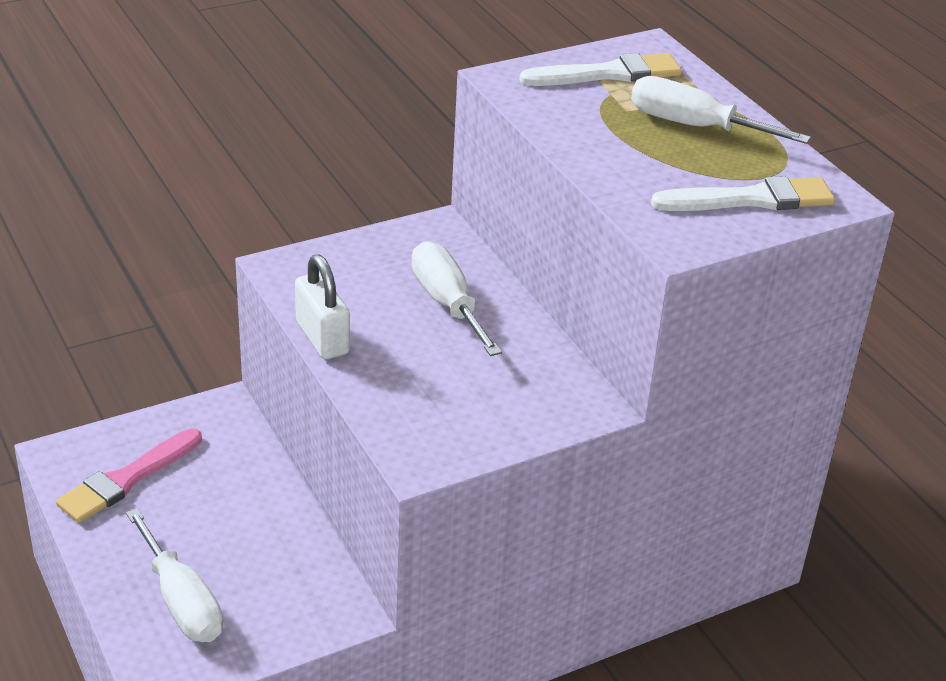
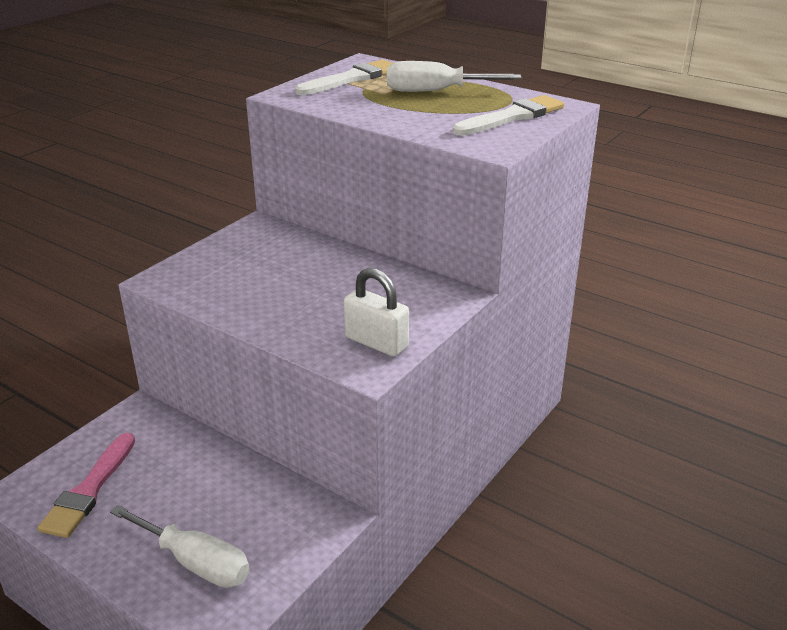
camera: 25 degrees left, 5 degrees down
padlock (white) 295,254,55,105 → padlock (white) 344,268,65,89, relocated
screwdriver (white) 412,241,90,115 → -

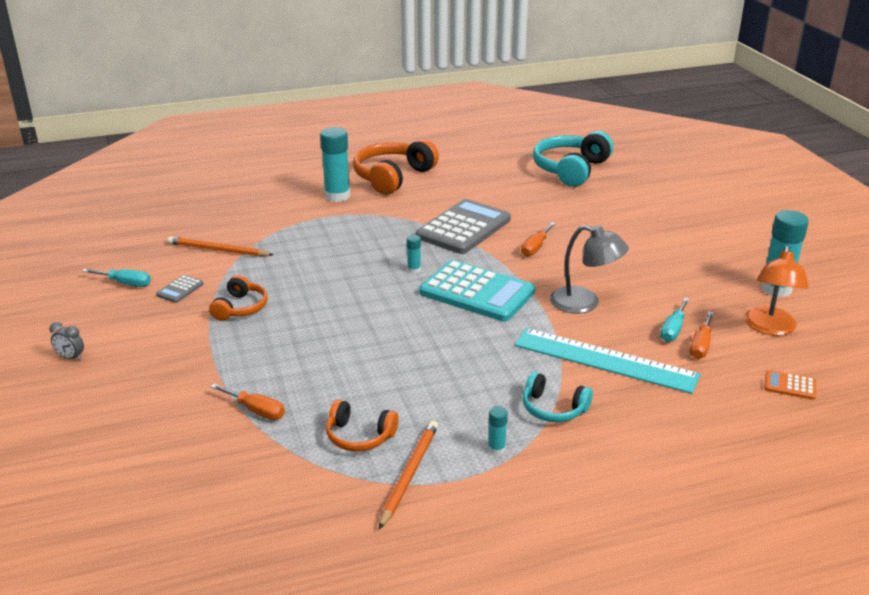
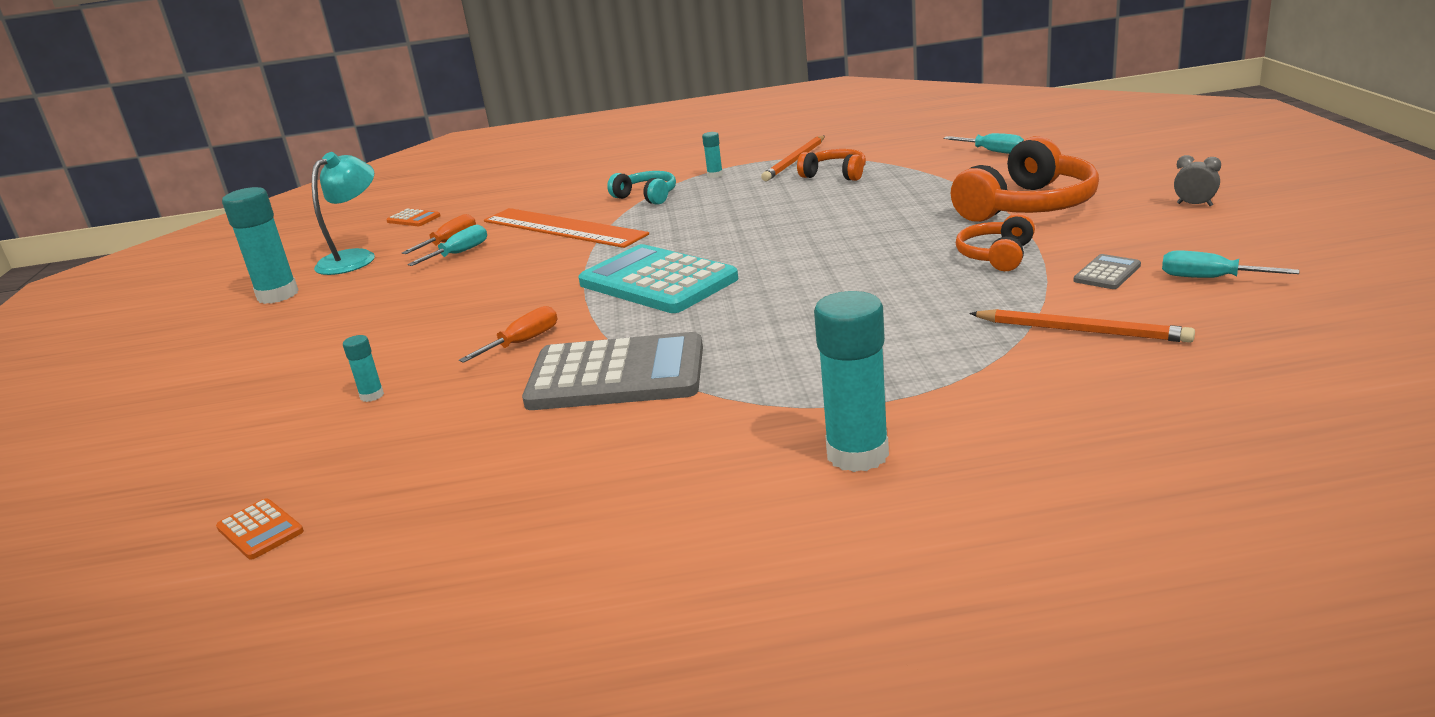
camera: 165 degrees left, 5 degrees down
headphones (turquoise) 533,131,80,56 → calculator (orange) 216,498,88,62
lamp (orange) 744,246,65,90 → lamp (turquoise) 312,152,63,123
glue stick (turquoise) 407,235,14,38 → glue stick (turquoise) 343,335,41,67, relocated
ruler (turquoise) 515,328,186,66 → ruler (orange) 484,208,165,40
calculator (grey) 416,199,95,55 → calculator (grey) 522,332,181,78, 135 degrees counterclockwise
- → screwdriver (turquoise) 943,133,81,21
headphones (orange) 353,139,86,56 → headphones (orange) 951,136,148,86, relocated
screwdriver (orange) 210,383,75,37 → -
lamp (grey) 550,225,79,89 → -

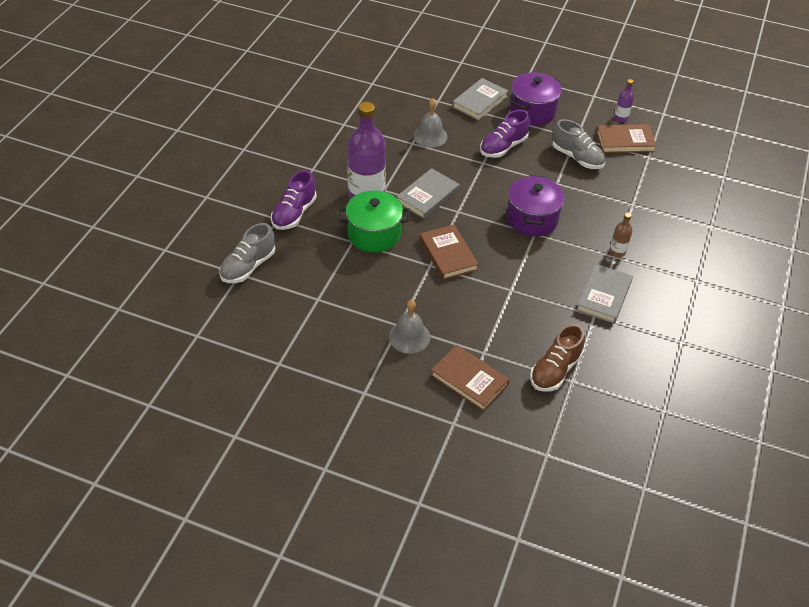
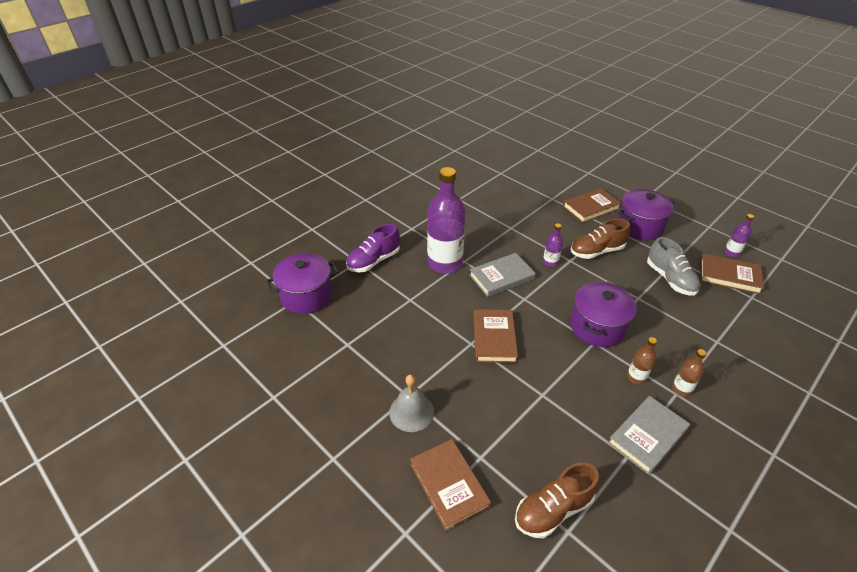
camera: 25 degrees right, 5 degrees down
shoe (grey) 220,223,55,60 → pot (purple) 266,253,73,61
- → bottle (purple) 543,223,20,44
book (grey) 452,78,56,43 → book (brown) 563,188,59,35
shoe (purple) 480,110,50,48 → shoe (brown) 571,219,59,40
- → bottle (brown) 627,337,30,48
pot (green) 339,190,71,63 → -
bell (grey) 413,98,35,49 → -

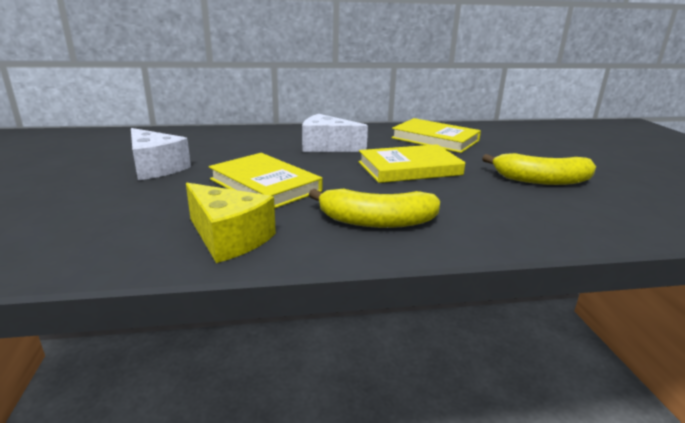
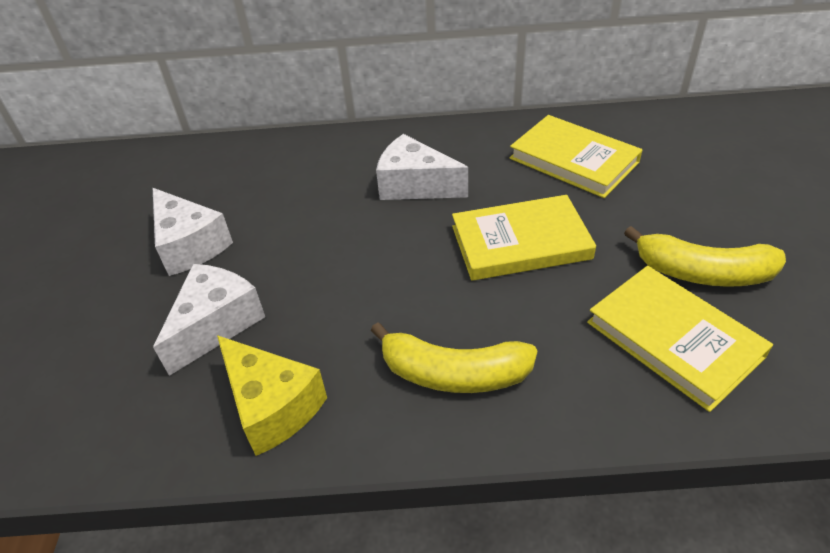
camera: 10 degrees right, 20 degrees up
- → cheese (white) 153,264,112,112
book (yellow) 209,153,114,55 → book (yellow) 587,266,186,146, relocated

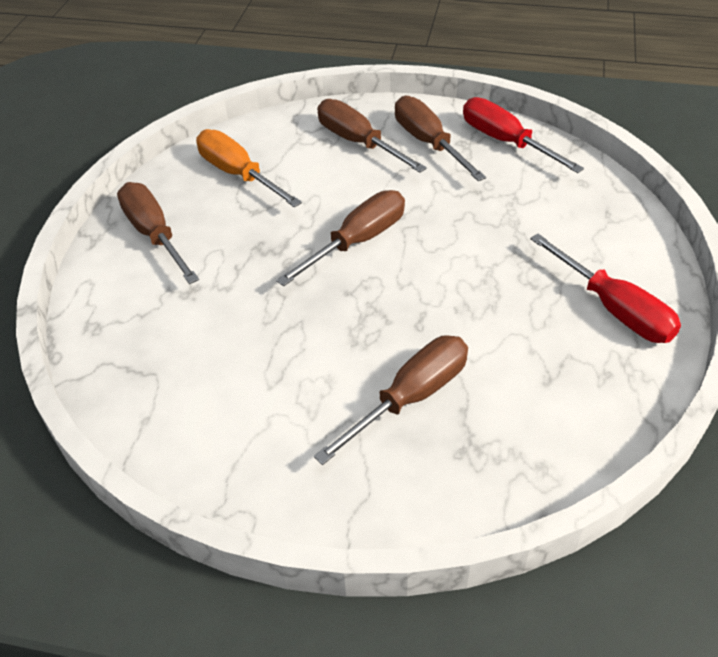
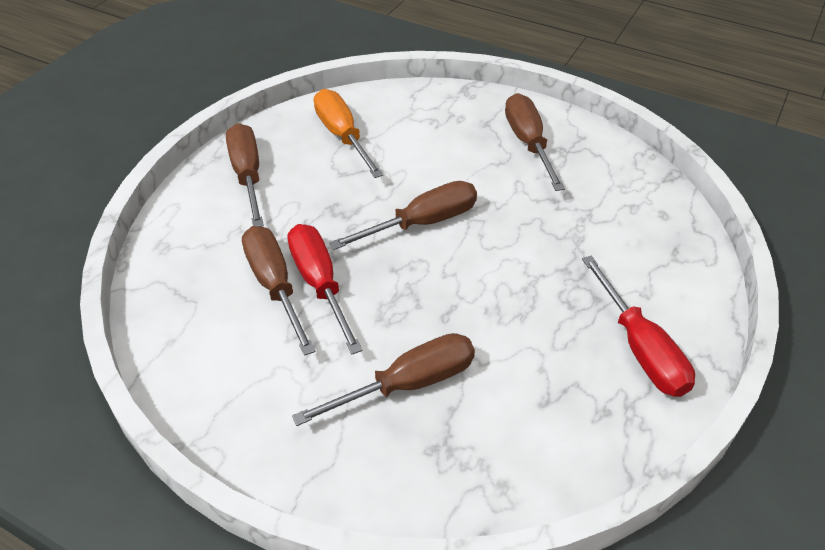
camera: 15 degrees right, 0 degrees up
screwdriver (brown) 317,99,110,74 → screwdriver (brown) 242,226,73,130, relocated
screwdriver (red) 463,97,121,76 → screwdriver (red) 287,224,76,131, relocated

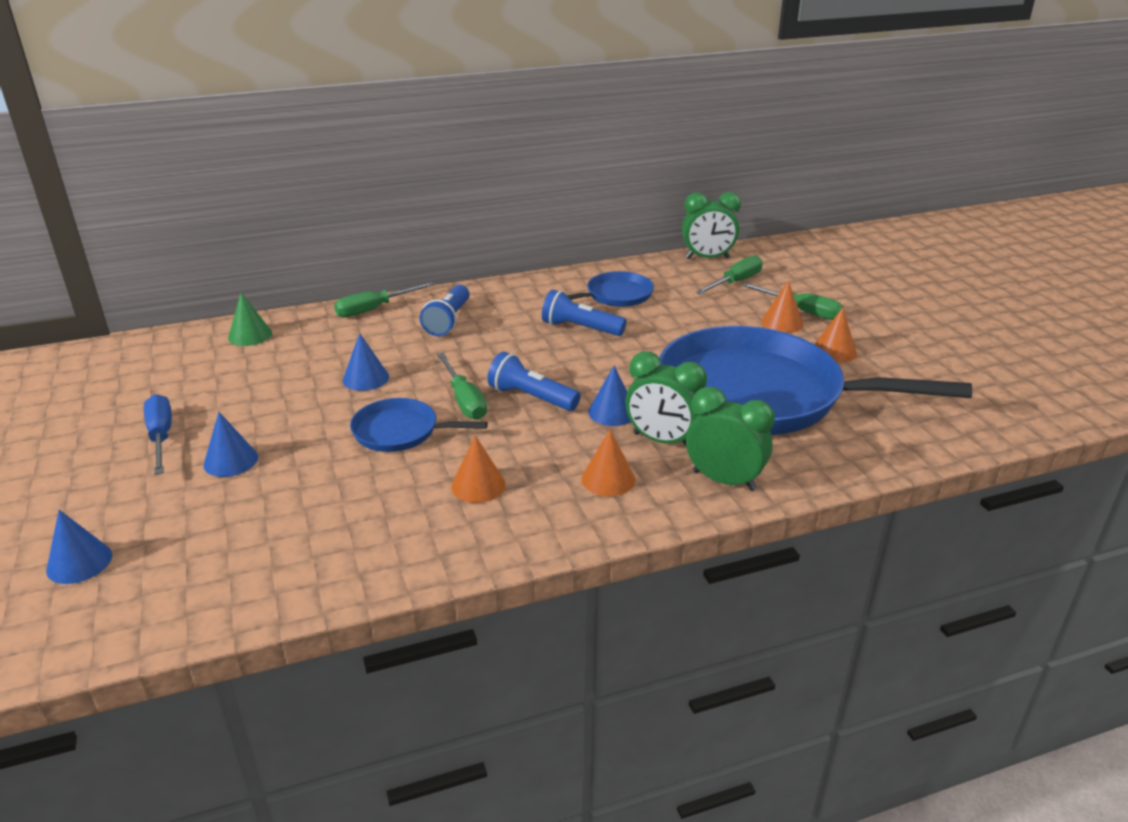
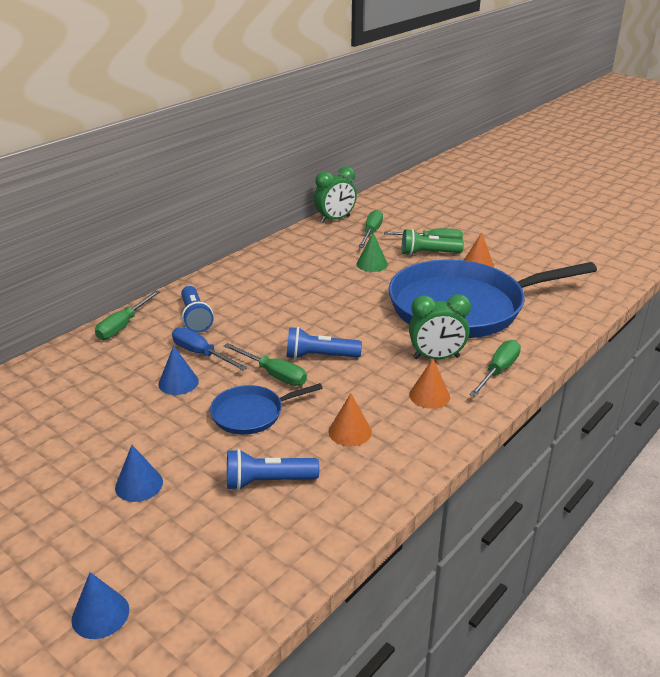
camera: 30 degrees left, 0 degrees up
screwdriver (blue) 144,394,28,81 → screwdriver (blue) 172,327,76,43, relocated
flashlight (blue) 542,289,84,47 → flashlight (blue) 227,449,92,41, relocated
cone (green) 228,293,44,53 → cone (green) 356,233,32,39, relocated
cone (orange) 761,280,42,53 → flashlight (green) 402,229,62,27
clock (green) 686,387,89,104 → screwdriver (green) 469,340,52,57
pan (blue) 567,271,87,36 → -
cone (blue) 588,365,43,61 → -

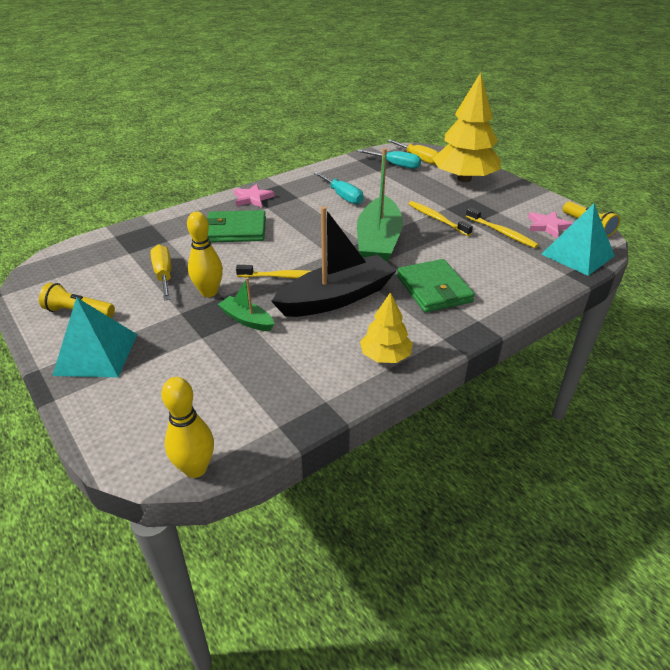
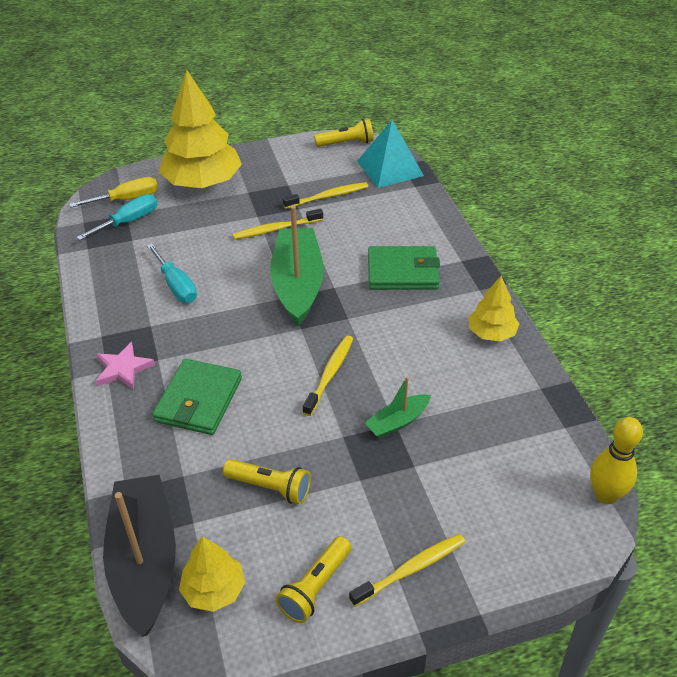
camera: 70 degrees left, 5 degrees up
boat (black) 271,206,126,111 → boat (black) 103,475,73,162, relocated
screwdriver (turquoise) 314,172,50,32 → screwdriver (turquoise) 147,244,50,59, 75 degrees clockwise
- → tree (yellow) 179,536,66,76
screwdriver (yellow) 151,245,20,56 → flashlight (yellow) 223,459,88,45
boat (green) 357,148,46,114 → boat (green) 270,205,54,121, 120 degrees counterclockwise
pyramid (turquoise) 52,297,85,80 → toothbrush (yellow) 349,534,116,73
bowling pin (yellow) 187,212,36,85 → -
star (pink) 528,211,45,27 → -

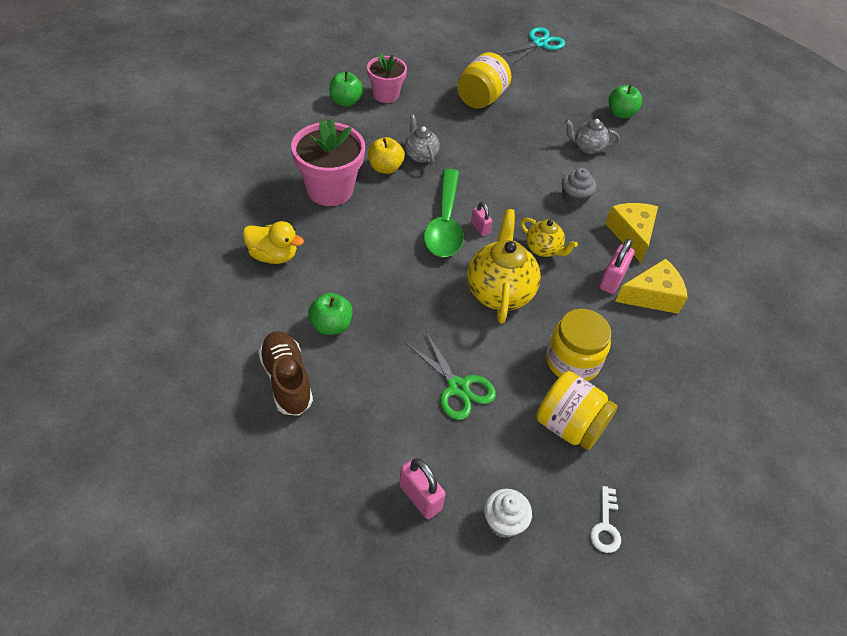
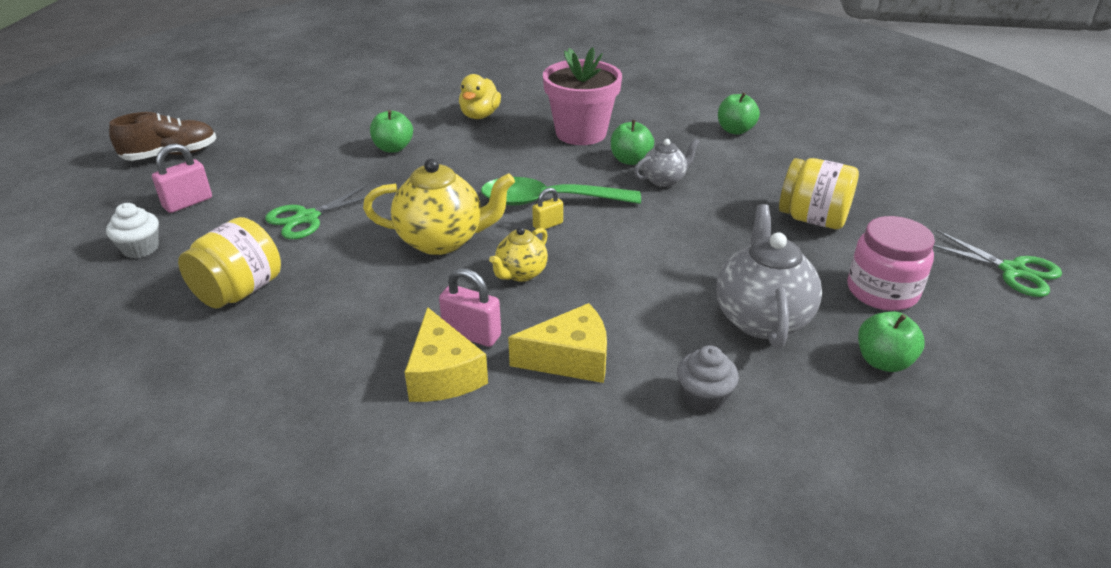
camera: 90 degrees right, 15 degrees down
shoe (brown) 258,331,55,85 → shoe (brown) 109,112,107,49, relocated
padlock (pink) 471,202,21,34 → padlock (yellow) 532,188,31,41
apple (yellow) 368,137,37,37 → apple (green) 611,120,43,45
cupcake (grey) 562,168,34,39 → cupcake (grey) 677,345,62,68, relocated
teapot (grey) 565,119,55,35 → teapot (grey) 716,204,106,145, x1.78
- → jar (pink) 847,216,88,95
scissors (turquoise) 501,27,64,37 → scissors (green) 933,230,129,67
flower pot (pink) 367,53,40,50 → -
jar (yellow) 546,309,65,72 → -
key (white) 590,486,31,67 → -

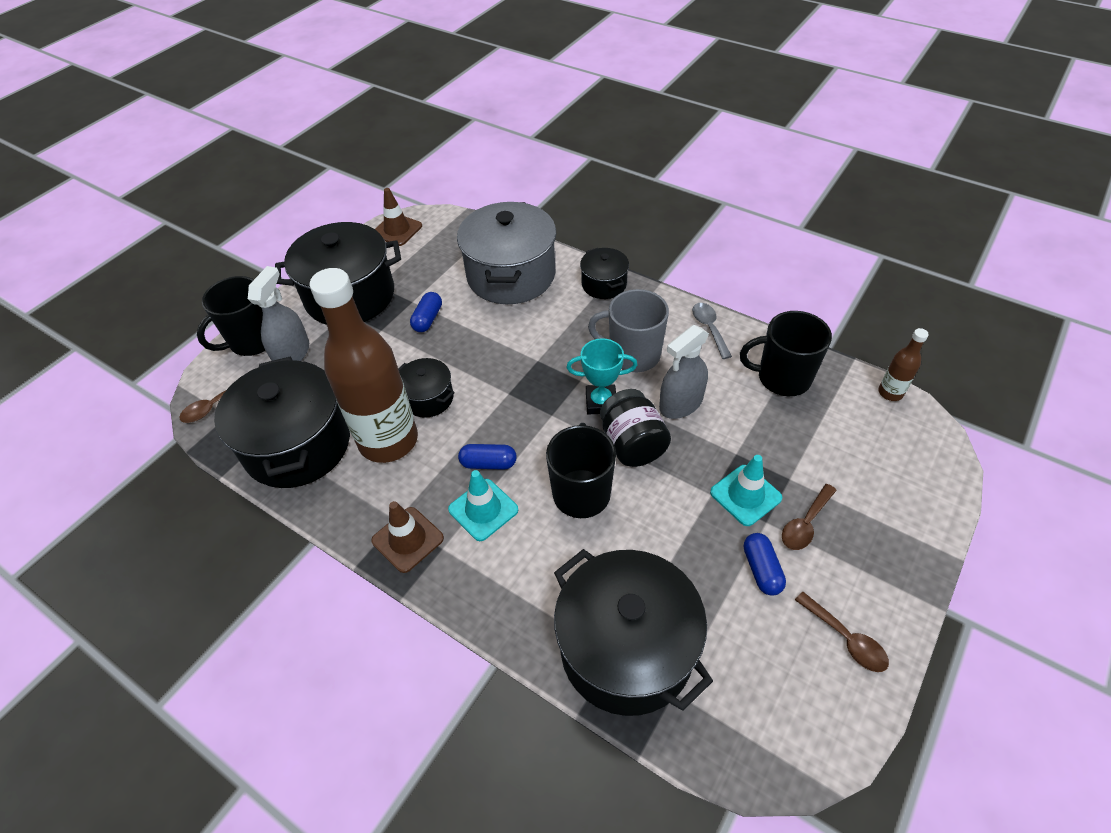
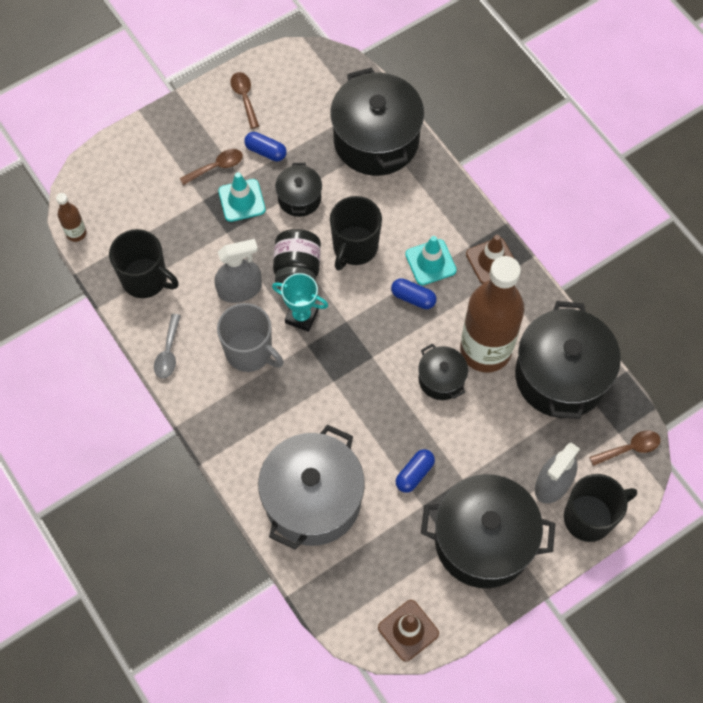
camera: 160 degrees left, 15 degrees up
capsule (blue) 744,533,42,62 → capsule (blue) 244,132,43,30, 75 degrees counterclockwise
pot (black) 580,248,49,51 → pot (black) 275,163,47,54, relocated

